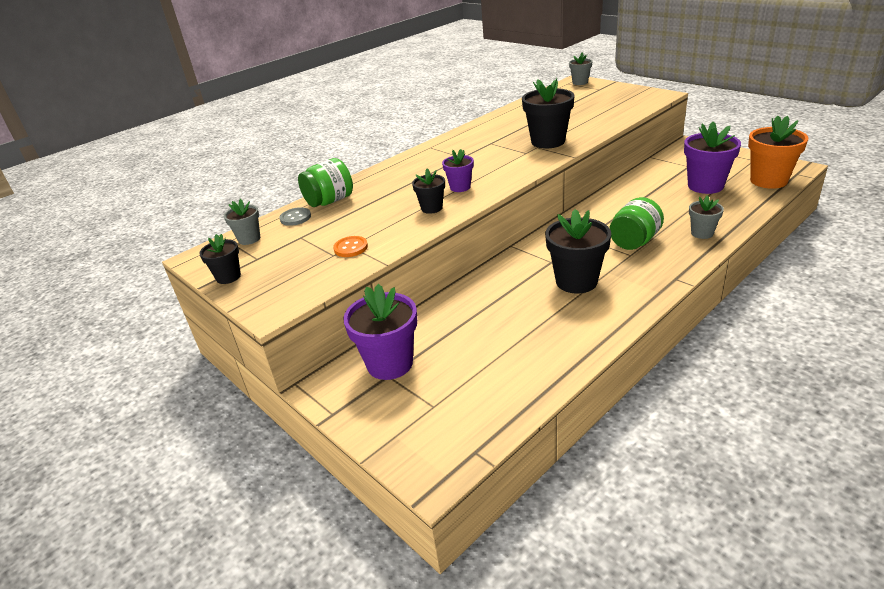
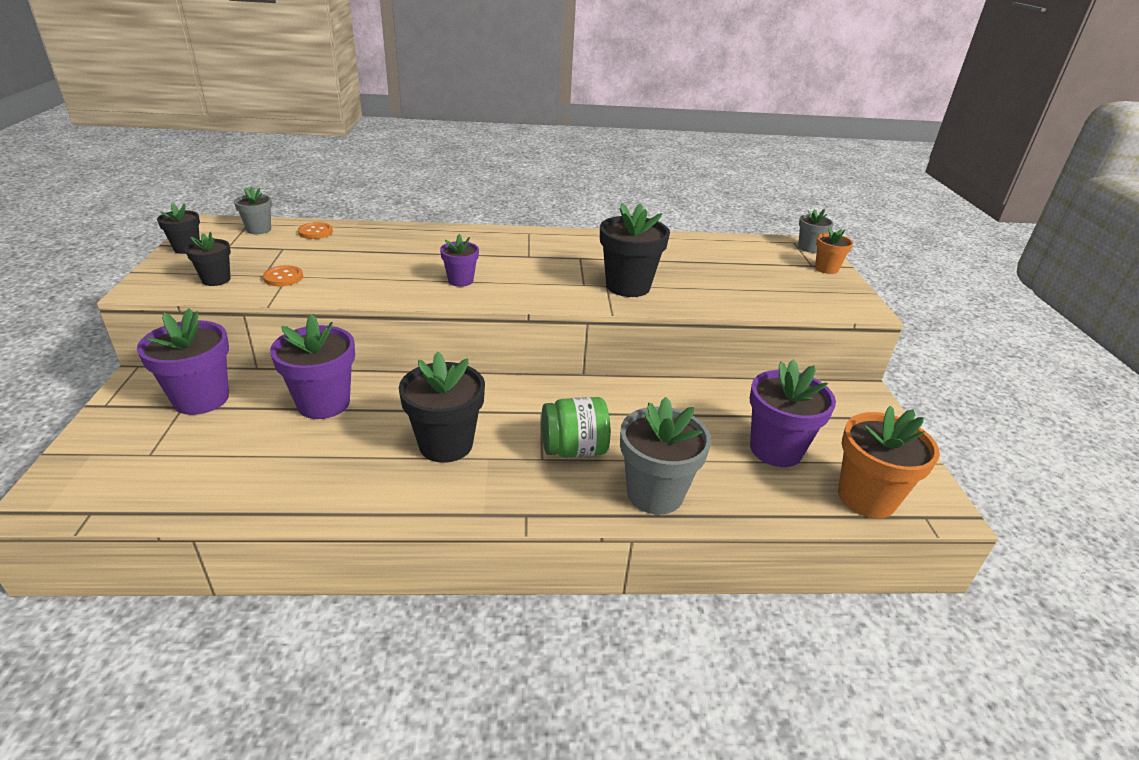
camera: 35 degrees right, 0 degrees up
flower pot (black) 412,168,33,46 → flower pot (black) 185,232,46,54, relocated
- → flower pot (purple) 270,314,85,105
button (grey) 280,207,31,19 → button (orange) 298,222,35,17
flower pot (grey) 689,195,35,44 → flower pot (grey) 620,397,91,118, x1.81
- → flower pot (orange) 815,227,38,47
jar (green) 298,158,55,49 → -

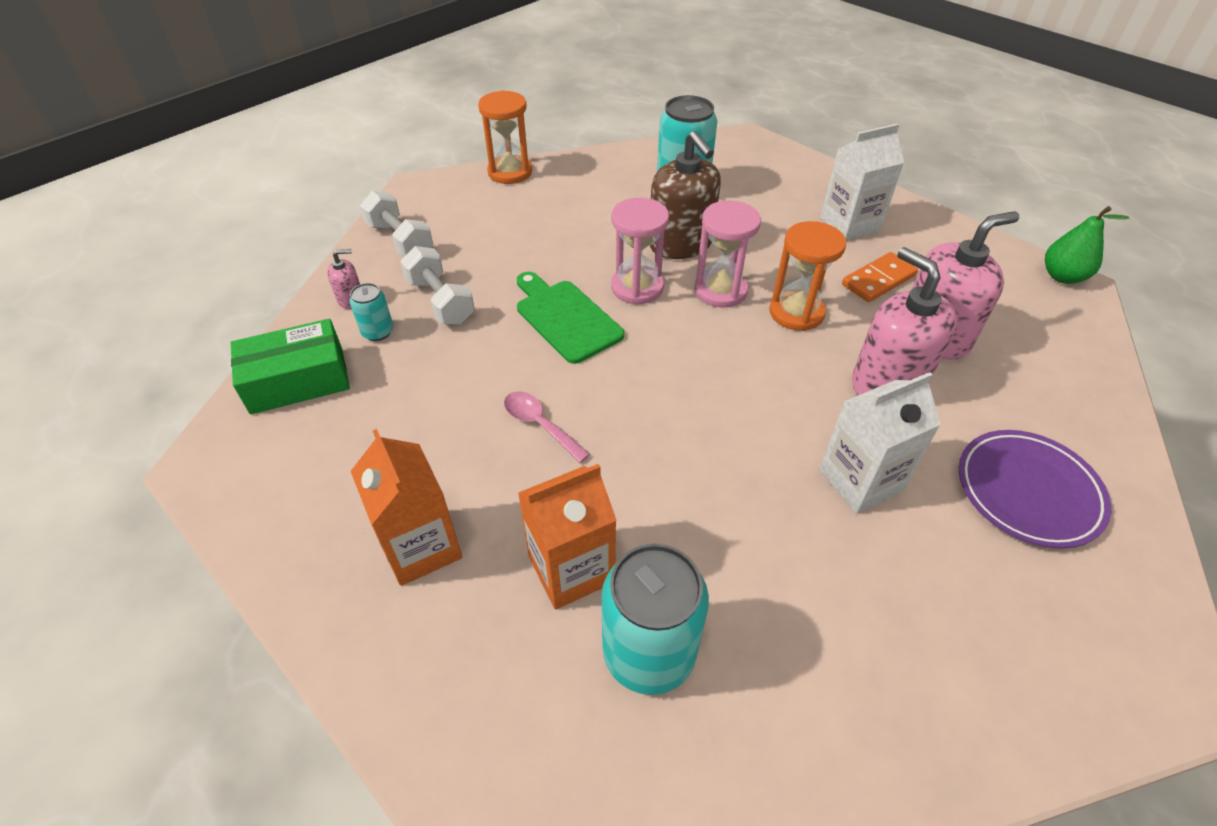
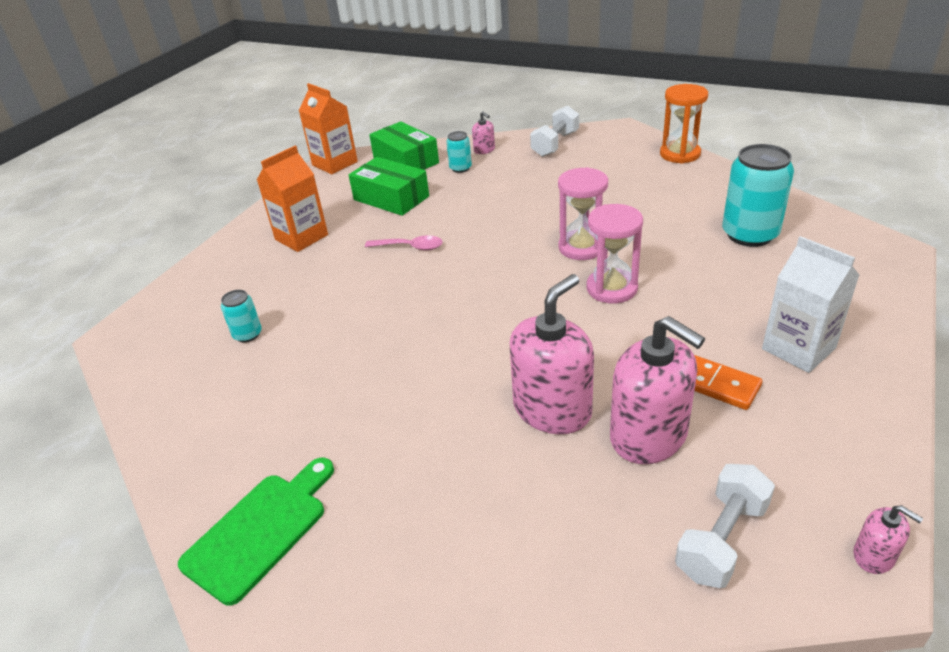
camera: 75 degrees right, 10 degrees down
cutting board (green) 517,272,107,92 → cutting board (green) 178,458,156,148, relocated
can (turquoise) 601,544,108,151 → can (turquoise) 221,290,41,52, x0.50
carton (orange) 518,464,99,146 → carton (orange) 298,83,60,91, relocated
- → box (green) 349,157,80,59
spoon (pink) 504,391,86,72 → spoon (pink) 365,236,78,15, 75 degrees clockwise
dumbbell (white) 400,246,75,79 → dumbbell (white) 675,464,100,124, relocated
pear (green) 1045,206,84,78 → soap dispenser (pink) 853,505,70,69
soap dispenser (brown) 650,131,71,128 → -
hourglass (orange) 769,221,77,110 → -
carton (white) 819,372,122,141 → -
plate (purple) 958,430,153,118 → -

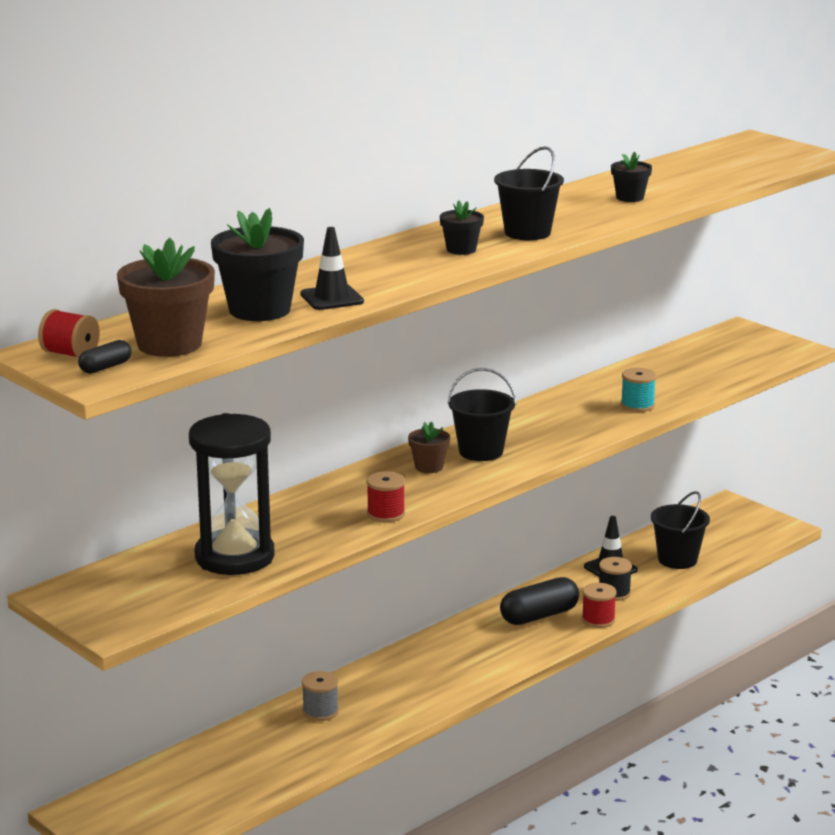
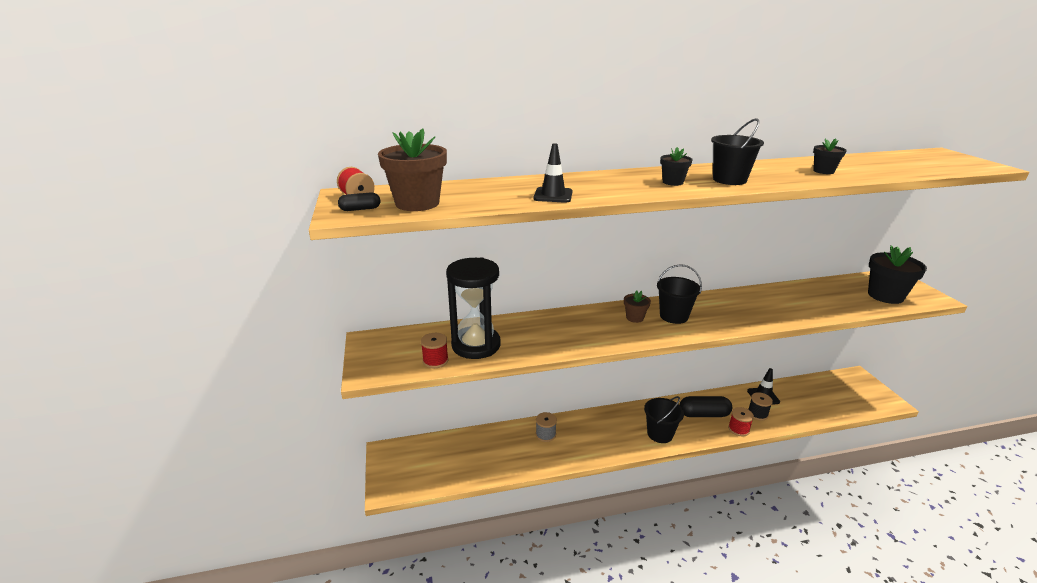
camera: 30 degrees right, 5 degrees up
spool (red) 366,471,39,51 → spool (red) 421,333,28,35, relocated
bucket (black) 651,491,59,78 → bucket (black) 644,396,40,47, relocated
flower pot (black) 211,208,93,113 → flower pot (black) 868,245,59,59, relocated
spool (turquoise) 621,368,35,44 → -

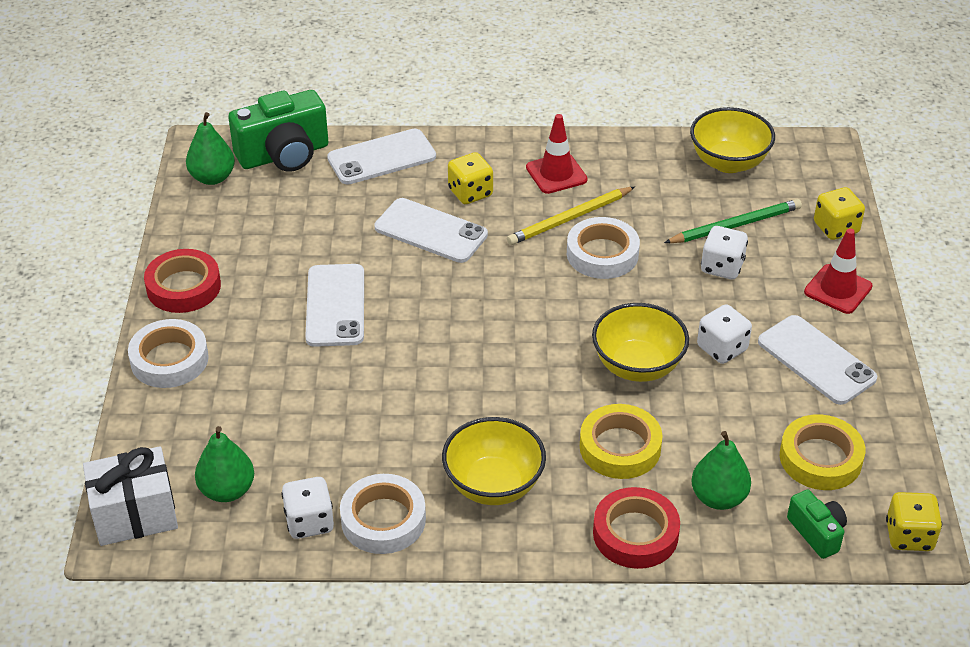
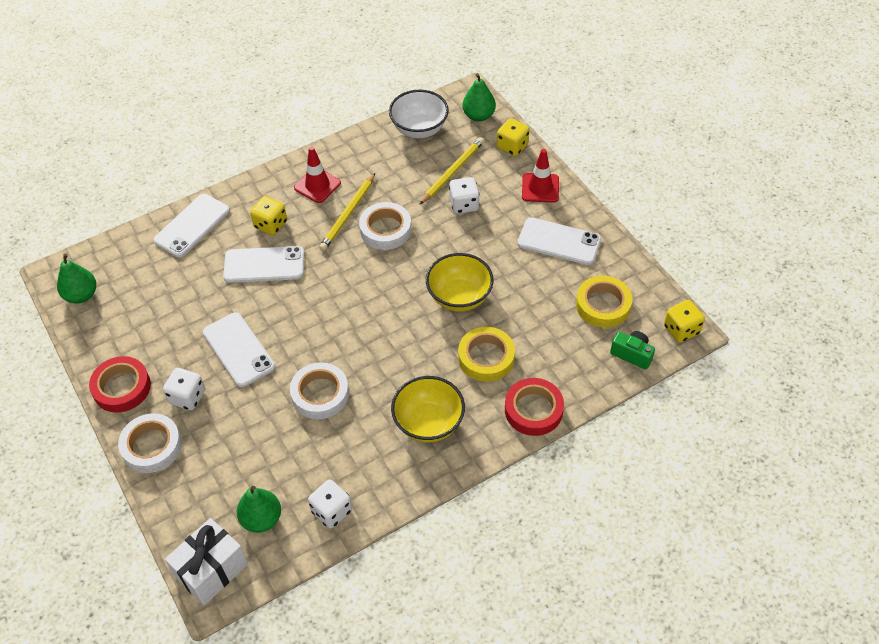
camera: 30 degrees left, 10 degrees up
dice (white) 697,304,55,60 → dice (white) 163,368,42,42, relocated
tape (white) 340,474,86,80 → tape (white) 290,362,59,57, relocated
bowl (yellow) 690,107,85,66 → bowl (white) 389,90,60,48
pencil (green) 664,199,138,44 → pencil (yellow) 419,137,65,68
pear (green) 692,431,59,79 → pear (green) 462,73,34,49, relocated
camera (green) 228,90,100,82 → -

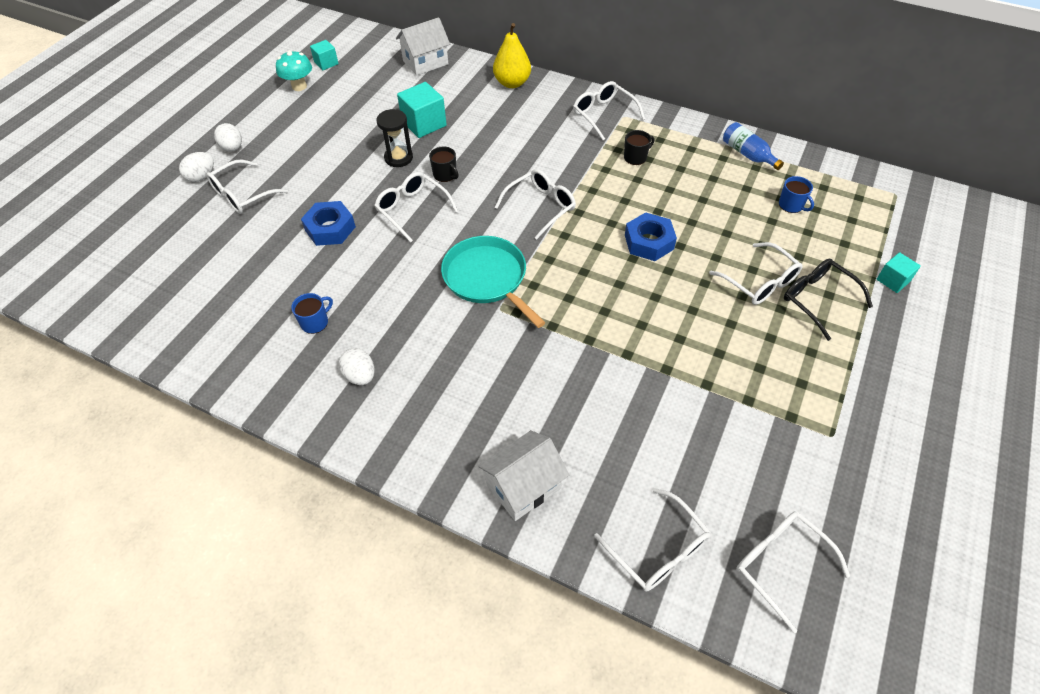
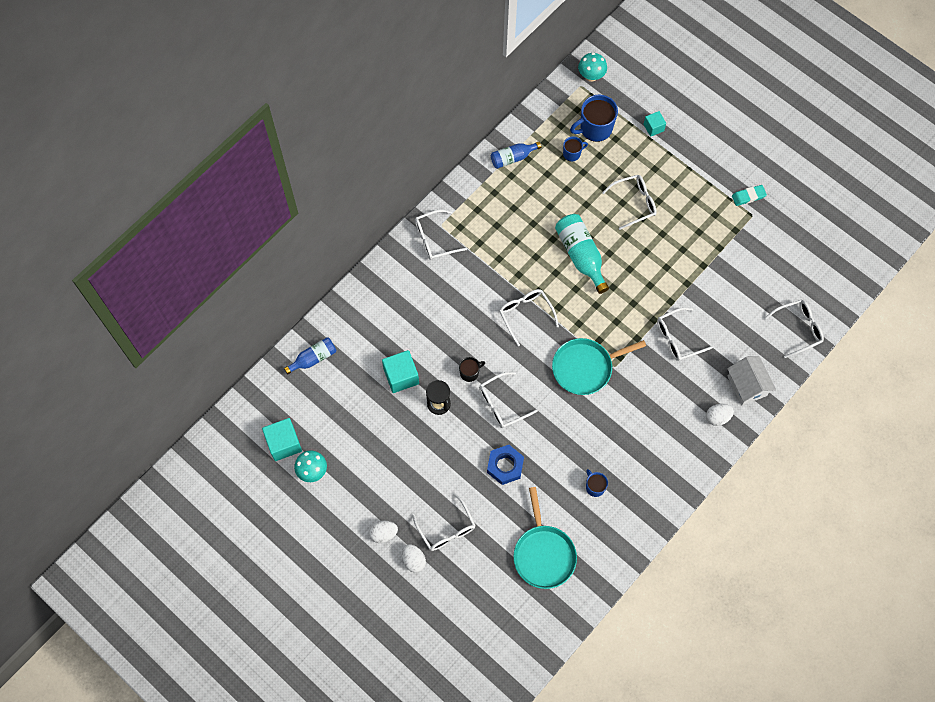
camera: 75 degrees left, 15 degrees up
cube (turquoise) 310,40,29,30 → cube (turquoise) 262,418,40,43, x1.67
house (white) 396,17,54,59 → bottle (blue) 284,337,52,37
- → pan (turquoise) 513,487,64,102
nut (blue) 625,212,52,49 → bottle (turquoise) 555,214,54,80
- → mug (blue) 570,95,48,47
- → mushroom (turquoise) 578,53,29,29
glasses (white) 736,512,114,121 → glasses (white) 657,307,56,54, relocated
egg (white) 339,348,36,37 → egg (white) 706,404,28,22, relocated
- → eraser (turquoise) 732,185,35,21
pear (yellow) 493,23,38,65 → -
mug (black) 624,130,31,35 → -
glasses (black) 784,258,89,83 → -

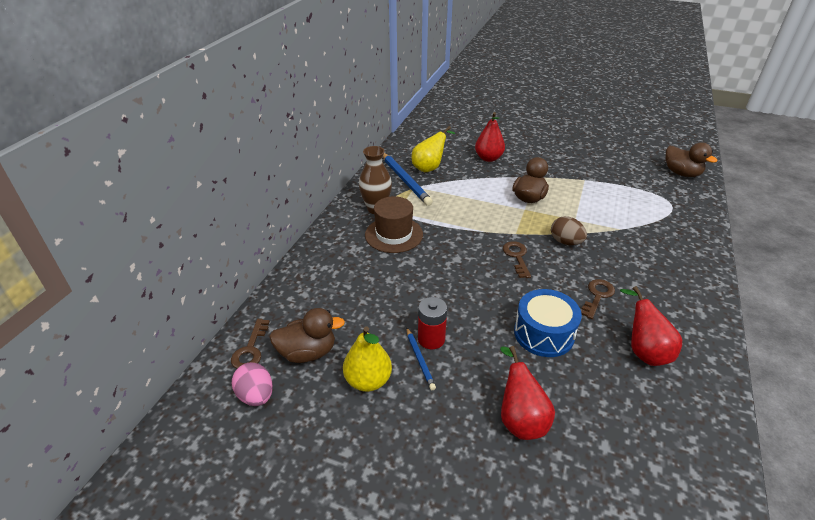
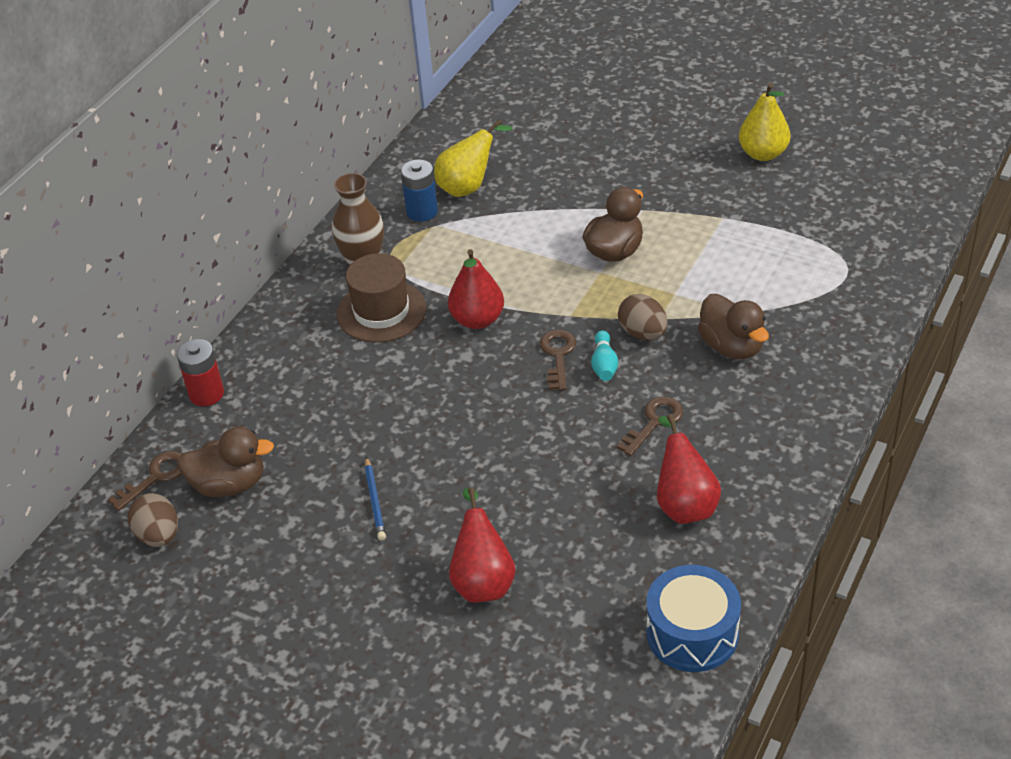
camera: 10 degrees right, 5 degrees up
key (brown) 231,319,39,50 → key (brown) 108,451,74,60, 150 degrees counterclockwise
egg (pink) 232,362,41,44 → egg (brown) 128,493,50,54
battery (red) 418,297,29,52 → battery (red) 177,339,47,67, relocated
pencil (blue) 383,153,50,53 → battery (blue) 401,159,37,63
pear (red) 475,112,30,50 → pear (red) 448,249,56,80, relocated
- → bowling pin (turquoise) 591,330,27,51
drum (blue) 514,289,68,68 → drum (blue) 646,565,95,107, relocated
duck (brown) 666,142,51,35 → duck (brown) 698,294,71,65, relocated
pear (yellow) 343,326,49,66 → pear (yellow) 739,83,51,78, relocated

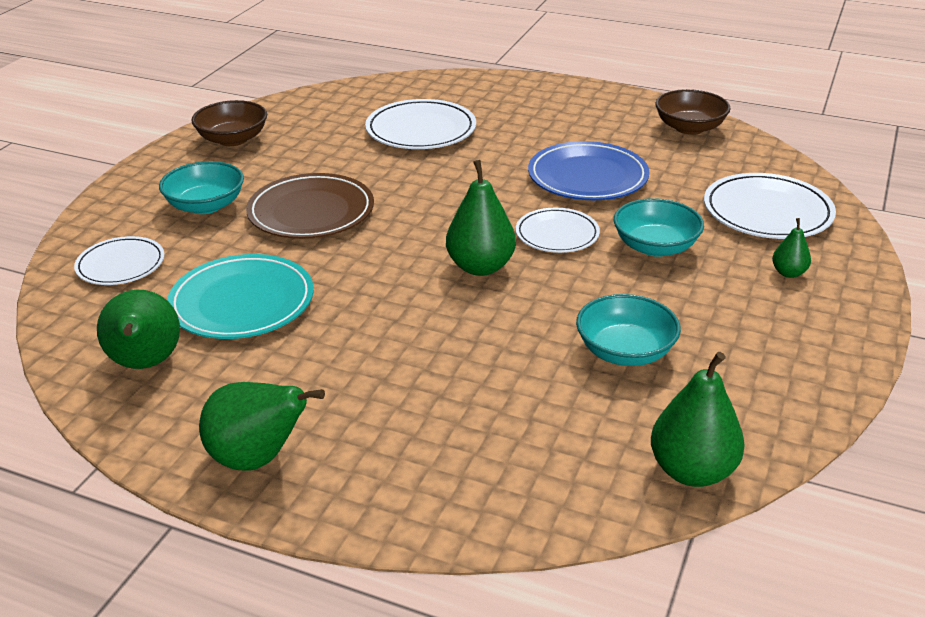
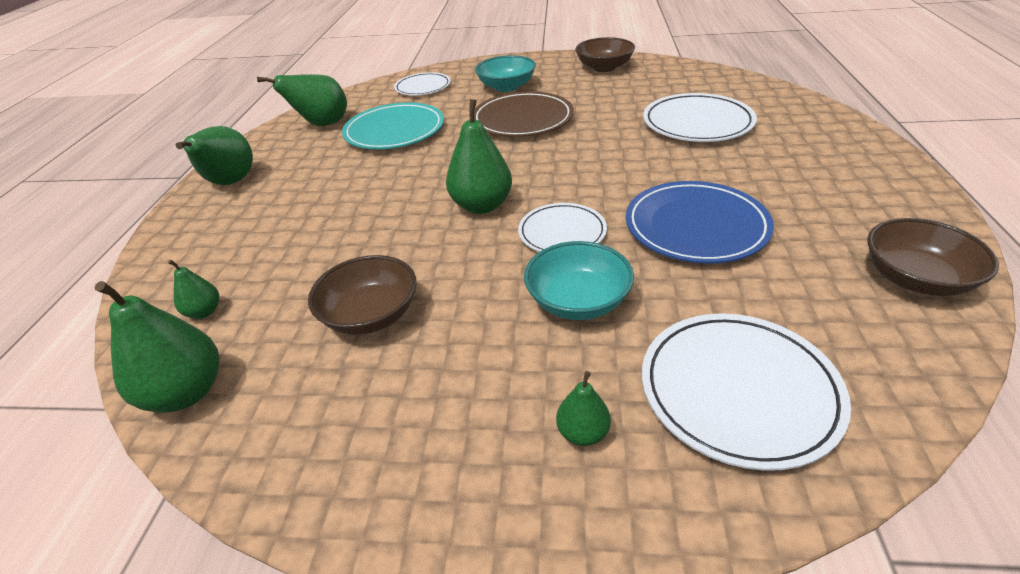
camera: 75 degrees right, 5 degrees up
- → pear (green) 168,260,51,59
bowl (turquoise) 576,294,105,72 → bowl (brown) 308,255,109,80

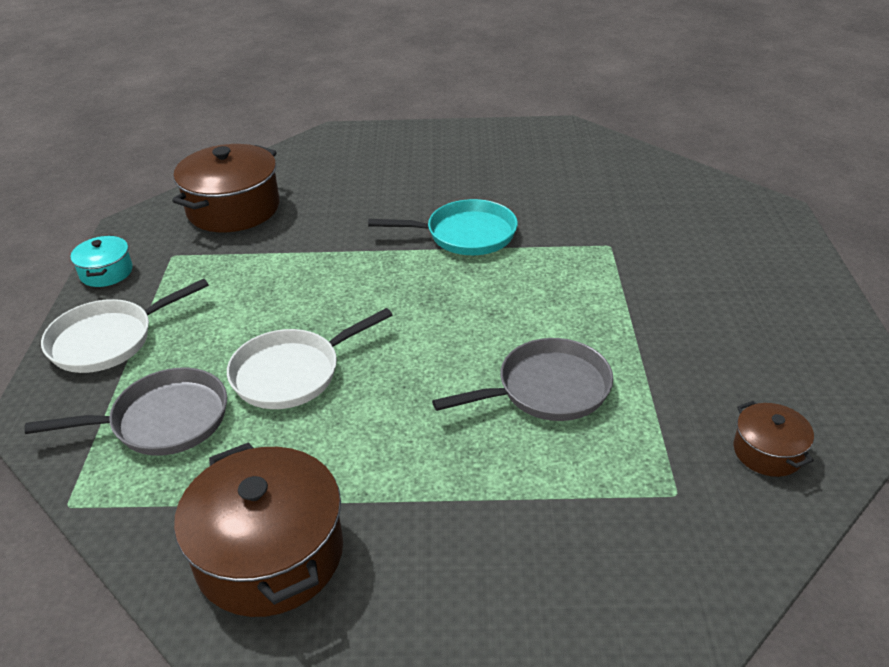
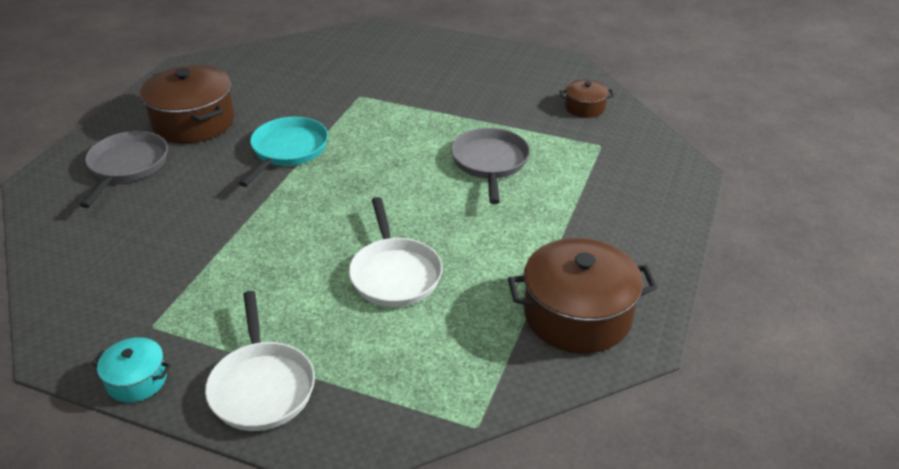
camera: 70 degrees left, 0 degrees up
pan (grey) 25,368,202,88 → pan (grey) 80,131,88,77, relocated
pot (brown) 172,144,108,88 → pot (brown) 140,65,94,78, relocated

